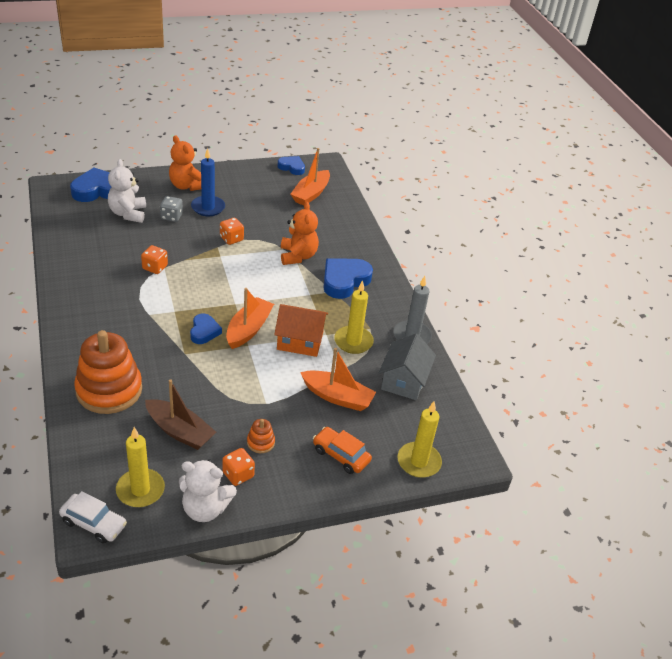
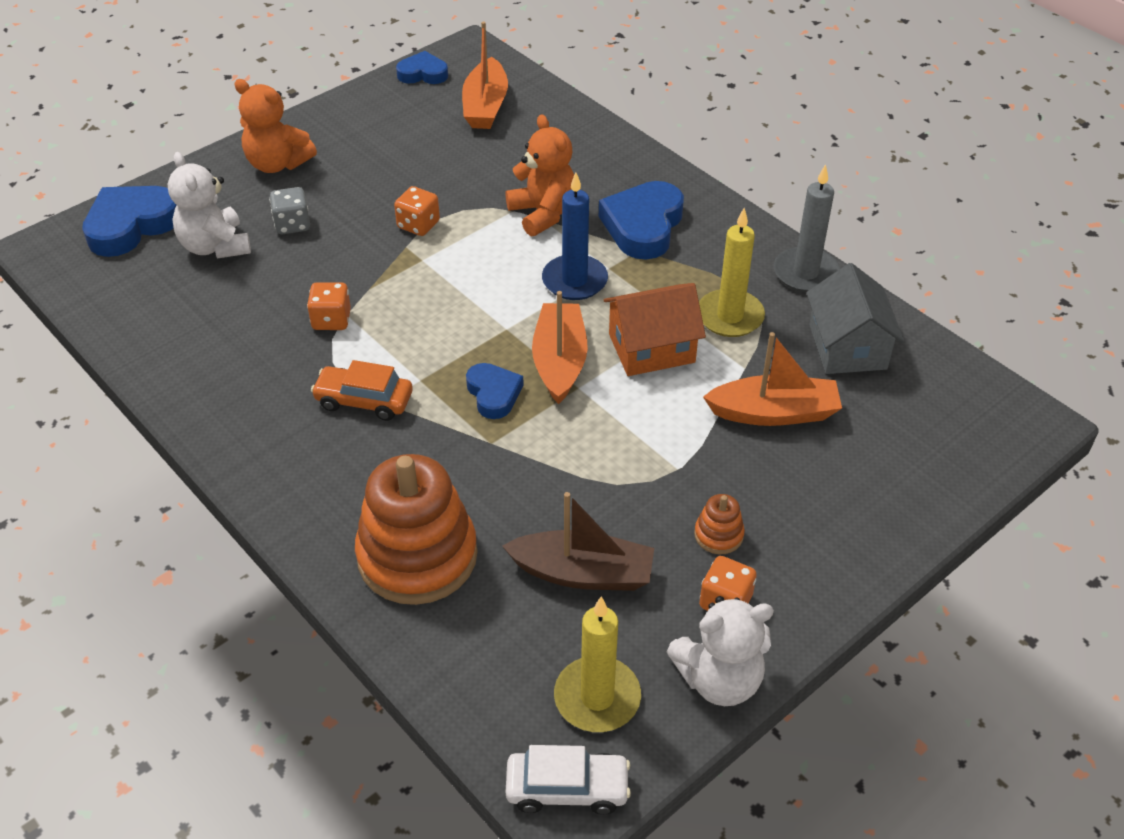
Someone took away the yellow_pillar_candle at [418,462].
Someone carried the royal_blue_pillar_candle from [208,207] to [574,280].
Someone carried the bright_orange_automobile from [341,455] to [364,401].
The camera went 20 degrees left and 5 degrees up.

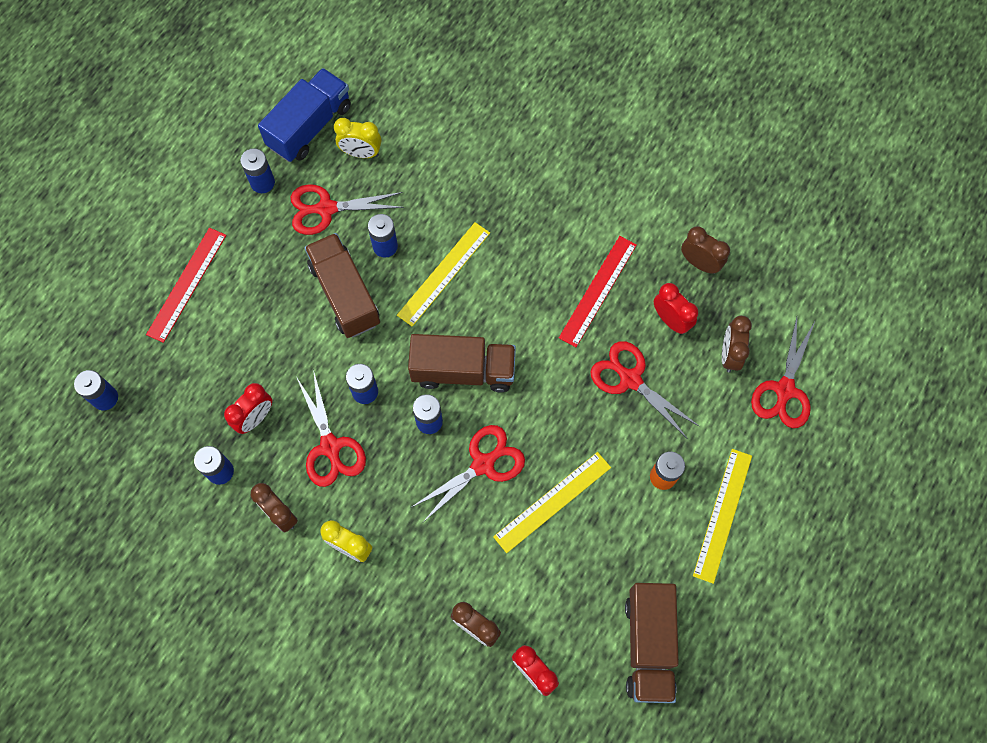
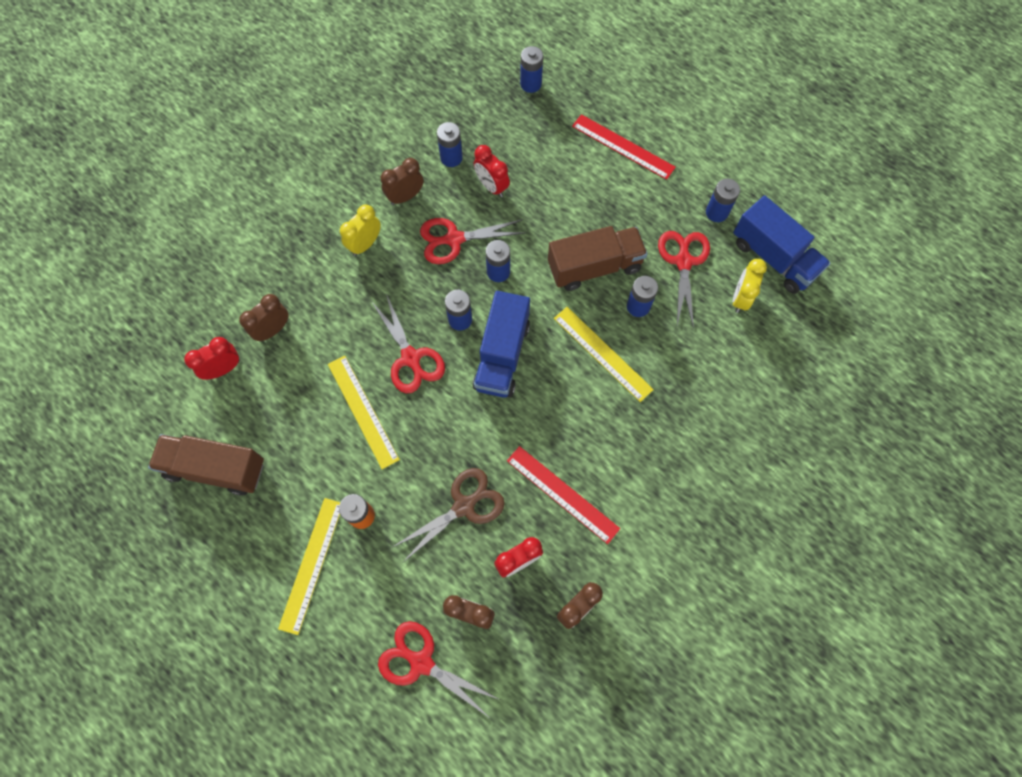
Someone repainted the dark_brown_toy_truck at [463,371], which became the royal_blue_toy_truck at [502,355].
Someone repainted the crimson_shears at [630,379], which became the dark_brown_shears at [464,506].
Someone rotated the yellow_measuring_stick at [722,515] by 75 degrees clockwise.
The camera went 100 degrees right and 0 degrees up.

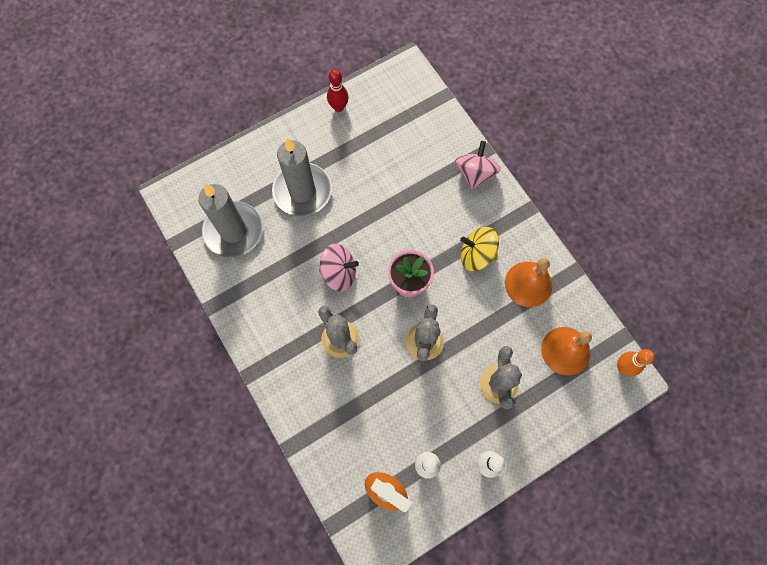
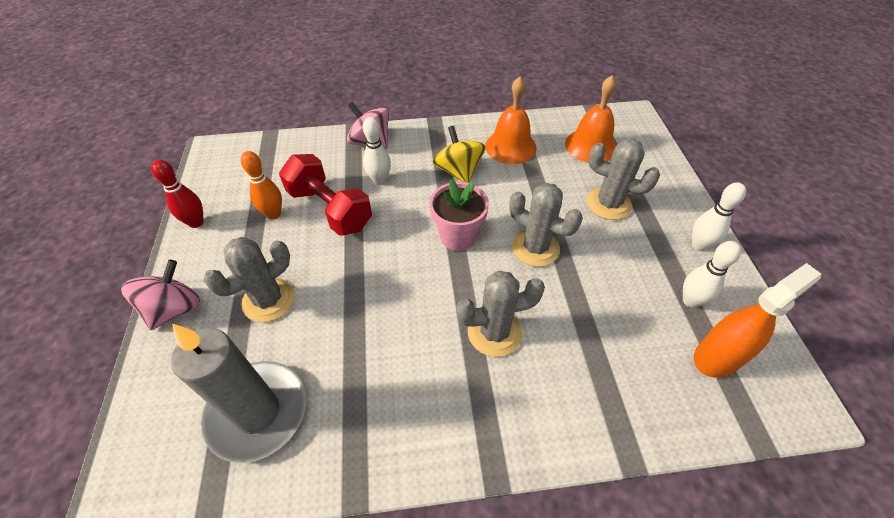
Someone put down the crimson_dumbbell at [330,209].
Someone put down the snow-white_bowling_pin at [379,180].
Someone carried the pink_whirligig from [339,273] to [174,309].
Someone carried the bright_orange_bowling_pin from [623,367] to [273,214].
Someone swapped the ash-grey_pillar_candle at [302,191] for the ash-grey_cactus at [268,300].
Someone rotated the yellow_whirligig at [476,255] by 120 degrees clockwise.
The camera went 65 degrees left and 20 degrees down.

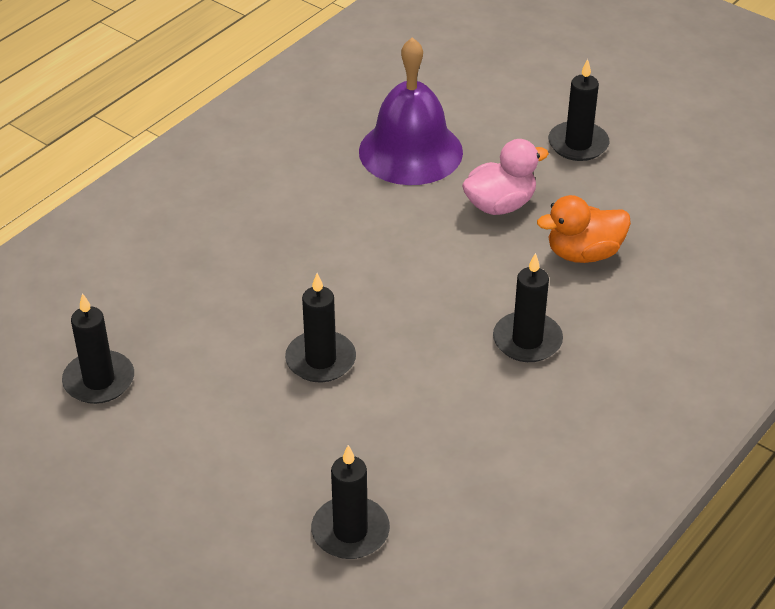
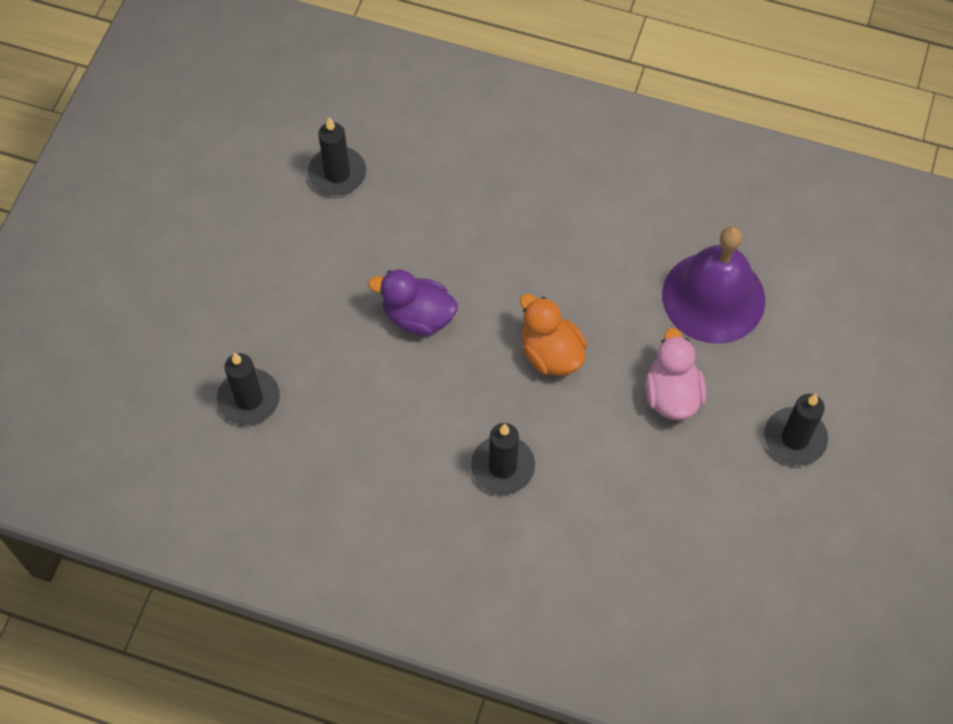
Someone carried the bright_orange_duck from [583,253] to [550,353].
Someone swapped the black_pillar_candle at [320,360] for the violet_duck at [418,317].
Someone rotated the pink_duck at [500,205] by 135 degrees counterclockwise.
The camera went 70 degrees right and 20 degrees up.

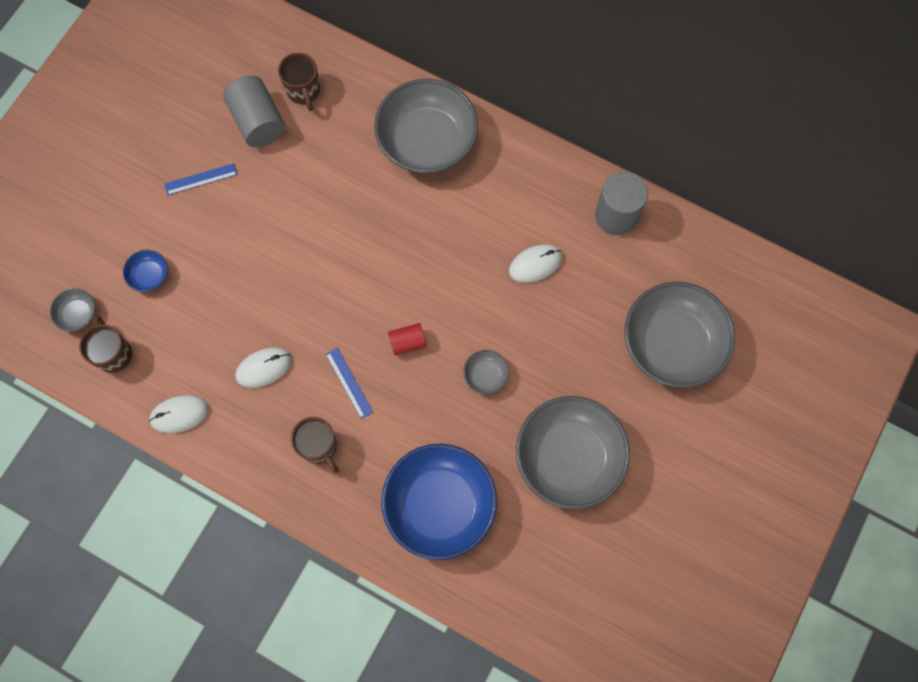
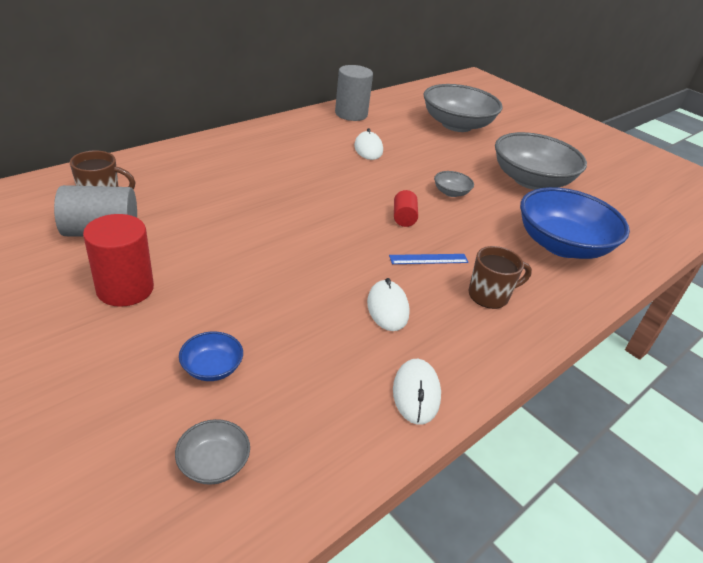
Someone took away the dark_brown_tea_mug at [114,353].
Someone took away the ash-grey_bowl at [427,141].
Someone swapped the royal_blue_measuring_stick at [201,179] for the crimson_solid_cylinder at [125,289].
The camera went 75 degrees left and 35 degrees down.

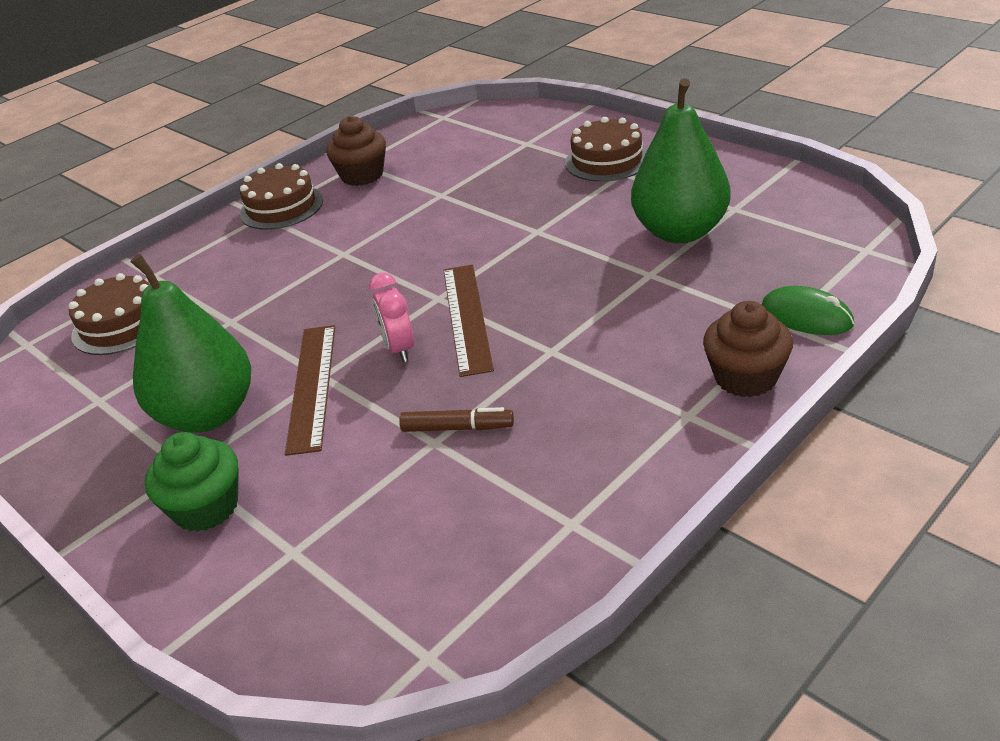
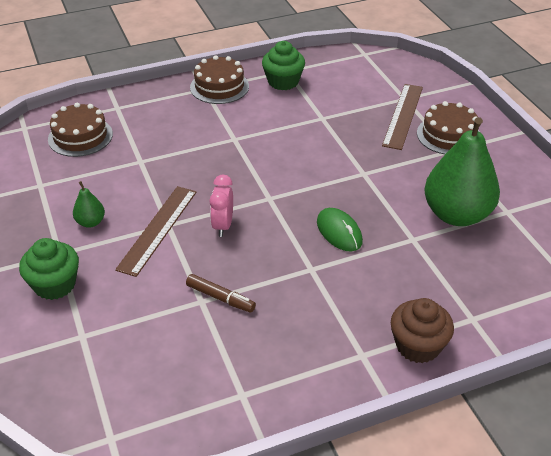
Someone carried the dark_brown_measuring_stick from [466,317] to [403,115].
Someone carried the green_computer_mouse from [806,316] to [339,232].
Someone repainted the dark_brown_cupcake at [362,175], which became the green_cupcake at [283,82].
Someone scaled the green_pear_fruit at [207,414] by 0.43.
The camera went 20 degrees right and 5 degrees up.

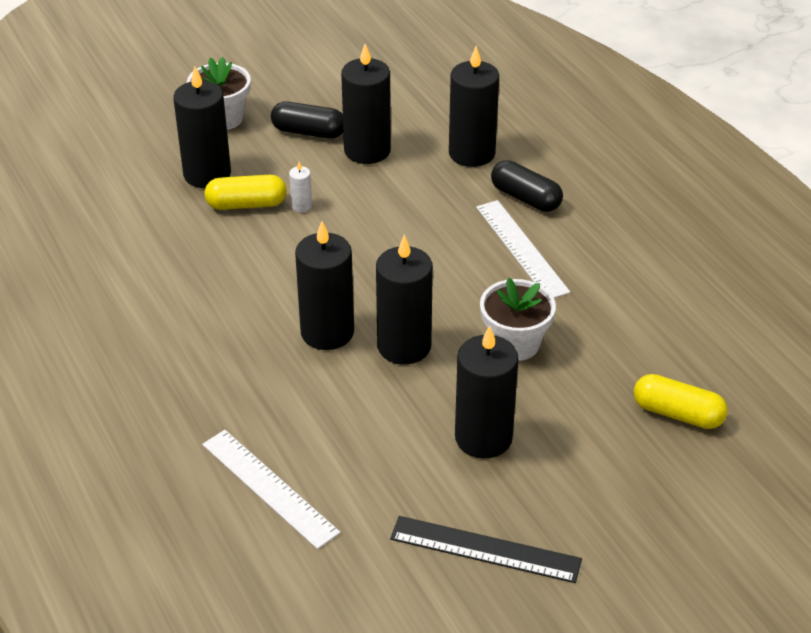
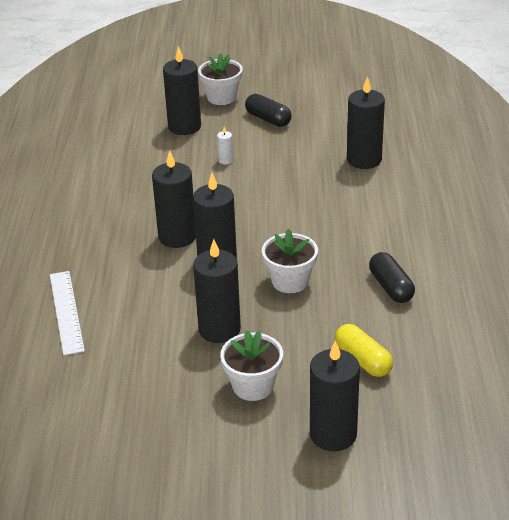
Someone took away the yellow_pill at [246,204].
Someone took away the black_measuring_stick at [485,549].
Someone took away the snow-white_measuring_stick at [522,249].
Someone put down the snow-white_flower_pot at [253,386].
Someone carried the black_pillar_candle from [367,150] to [333,434].
Someone carried the black_pill from [525,198] to [391,287].
The camera went 30 degrees right and 5 degrees down.

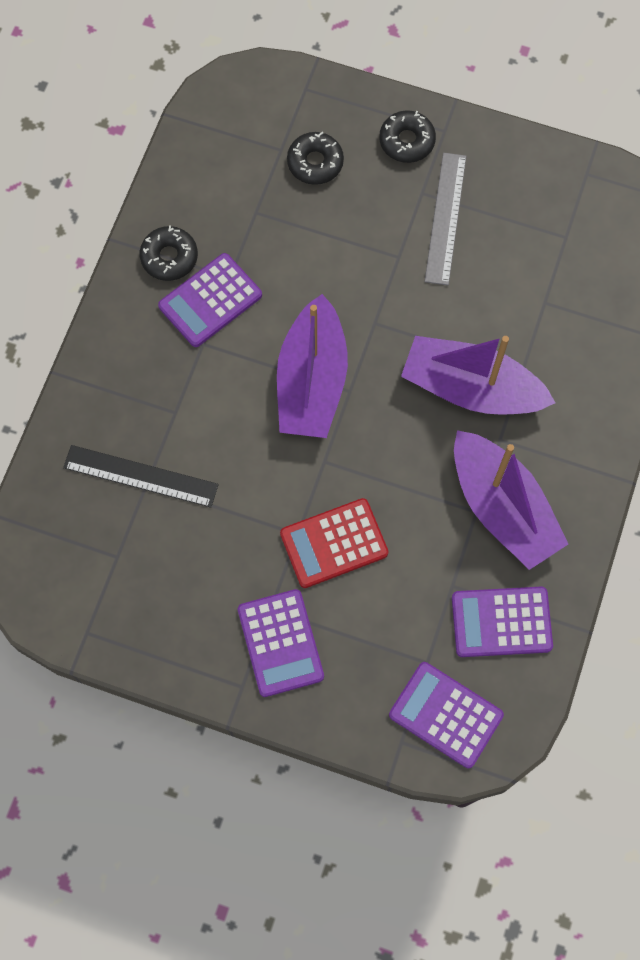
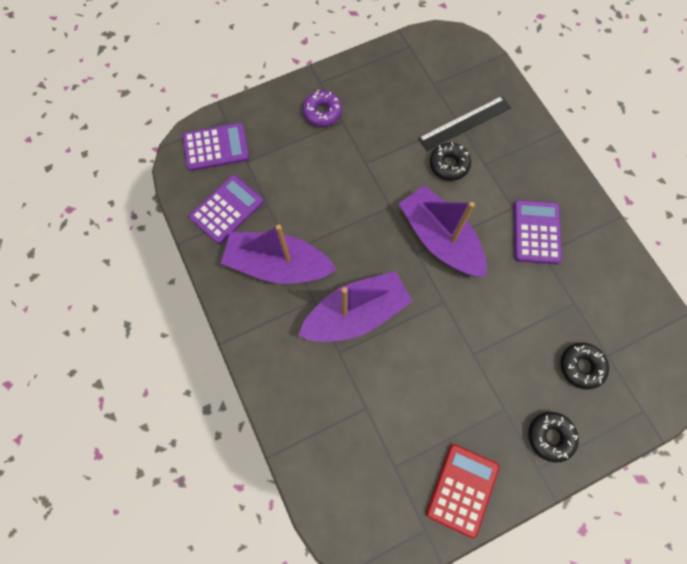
Someone took away the ash-grey_measuring_stick at [445,218].
Someone carried the black_doughnut from [169,257] to [449,165].
Someone carried the crimson_adding_machine from [334,543] to [462,489].
Someone swapped the violet_adding_machine at [280,643] for the violet_doughnut at [322,112].
The camera went 135 degrees right and 0 degrees up.

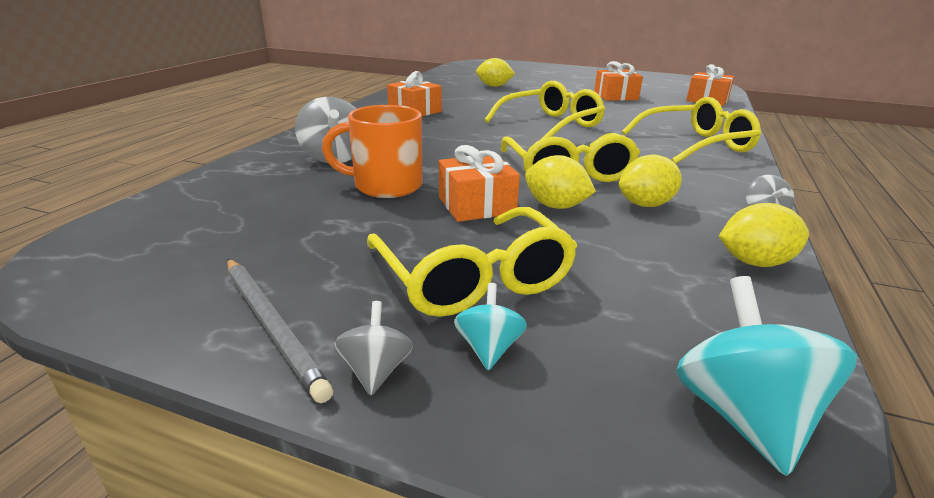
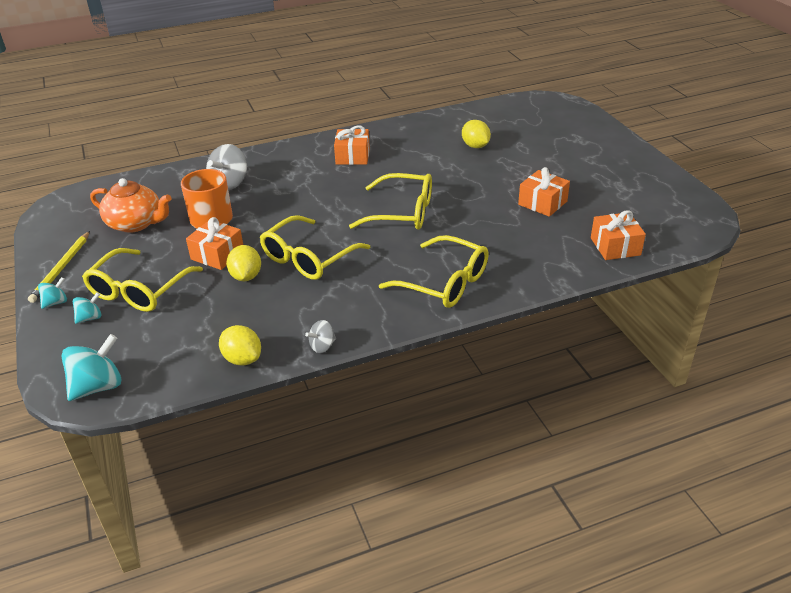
Someone took away the yellow_lemon at [645,204].
Someone put down the bright_orange_tea_pot at [136,223].
Someone repainted the ash-grey_pencil at [271,325], which became the yellow_pencil at [62,268].
Someone repainted the ash-grey_whirligig at [376,370], which became the aqua_whirligig at [56,302].
The camera went 50 degrees right and 10 degrees up.

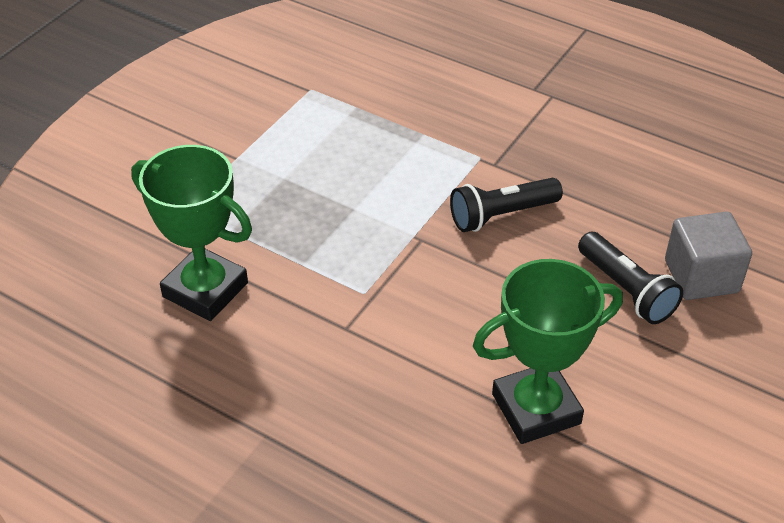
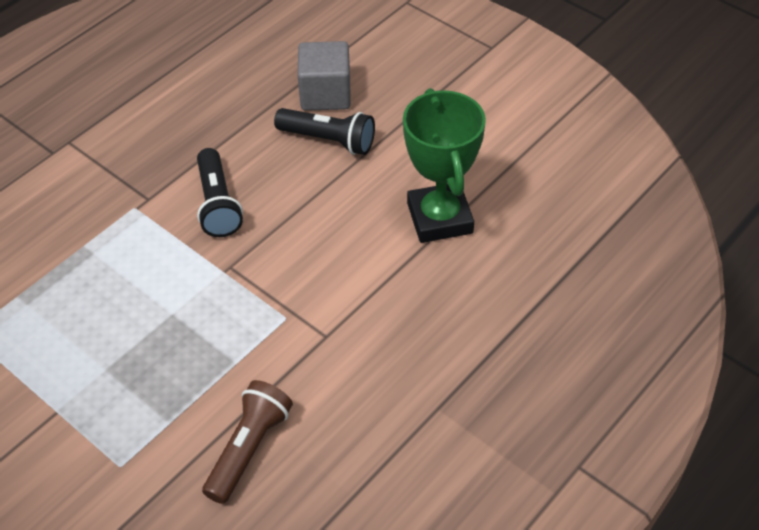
Someone swapped the green_prize_cup at [205,290] for the dark_brown_torch at [249,448].
Someone rotated the black_torch at [626,290] by 45 degrees clockwise.
The camera went 80 degrees left and 5 degrees up.

